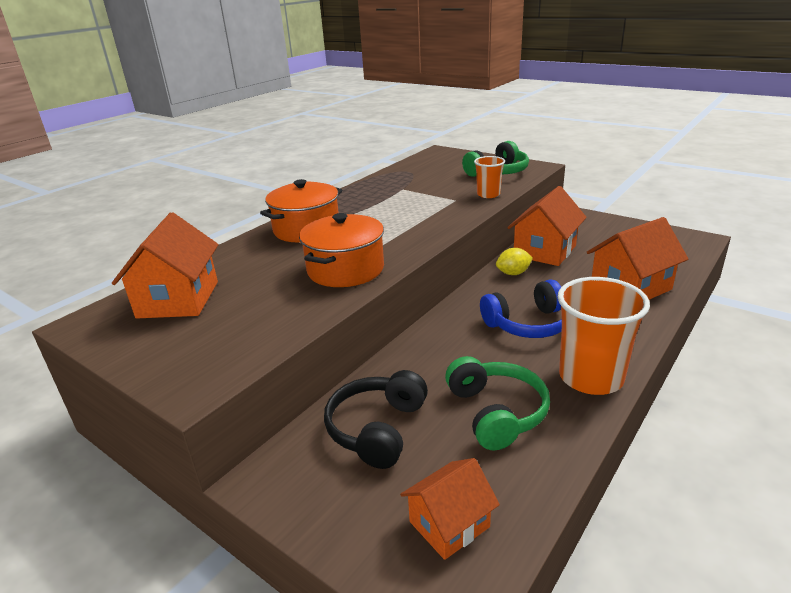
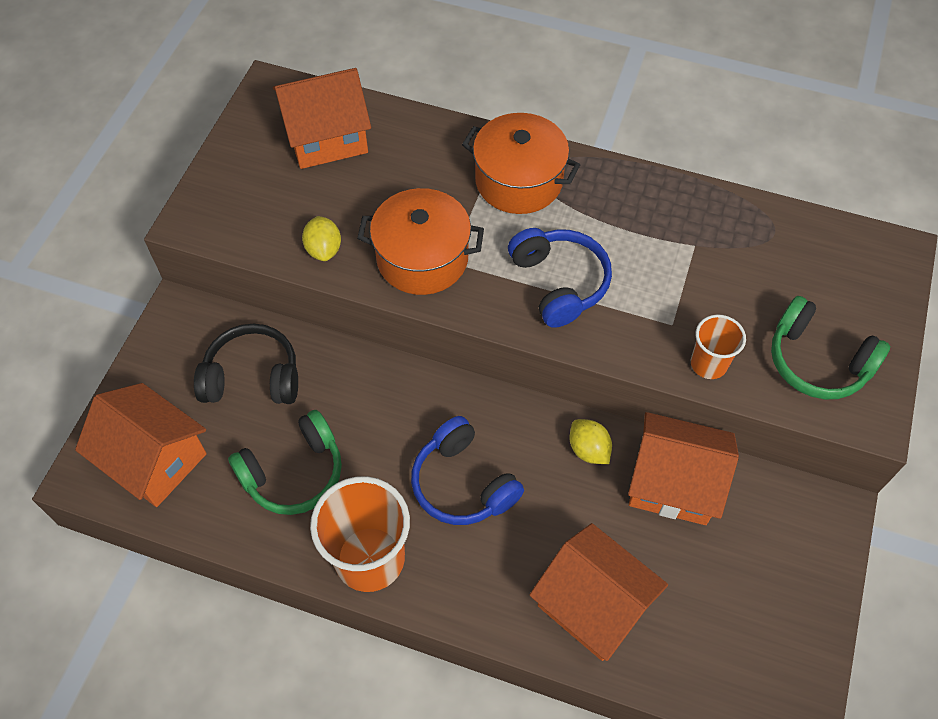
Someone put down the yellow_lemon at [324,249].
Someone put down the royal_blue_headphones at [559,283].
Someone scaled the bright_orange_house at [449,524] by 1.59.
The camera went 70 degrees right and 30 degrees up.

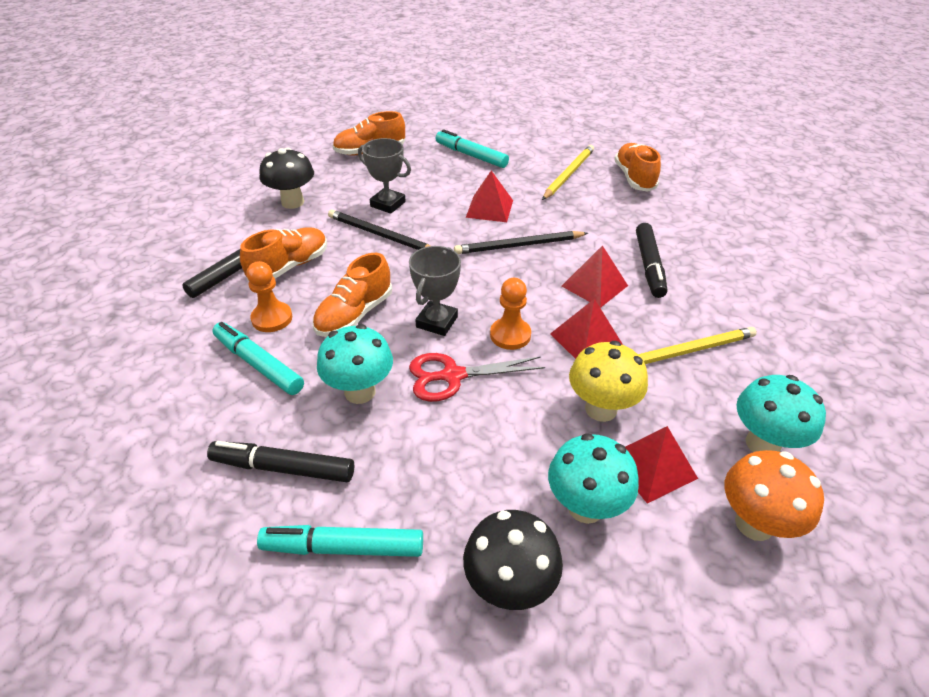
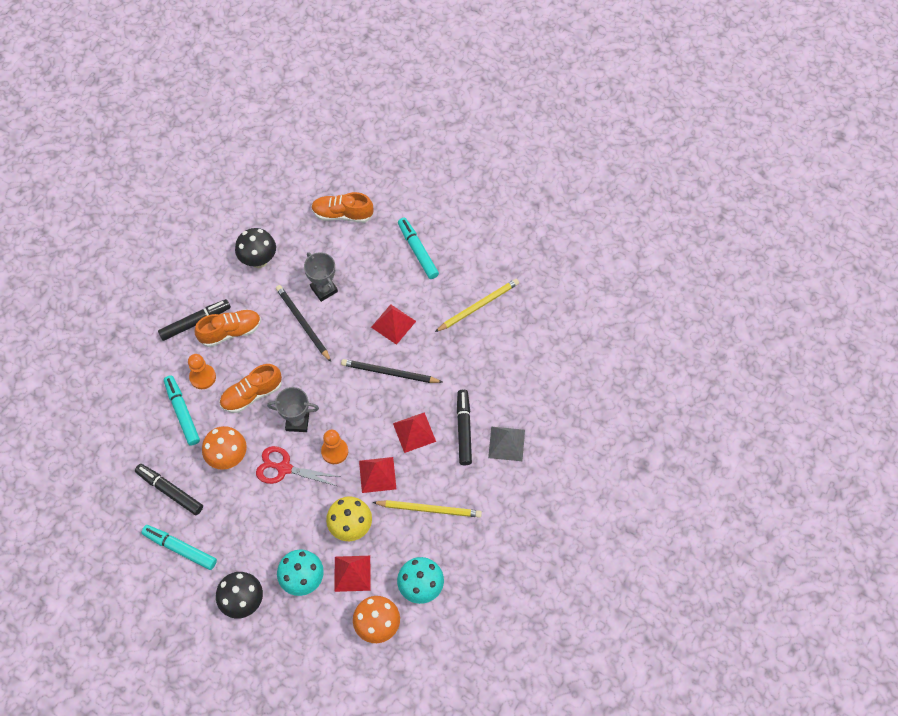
Someone took away the bright_orange_sneaker at [634,178].
Someone put down the ash-grey_pyramid at [506,443].
Someone repainted the aqua_toadstool at [360,392], which became the bright_orange_toadstool at [228,457].
Someone rotated the ash-grey_prize_cup at [437,322] by 45 degrees clockwise.
Someone rotated the black_felt_pen at [649,266] by 150 degrees clockwise.
The camera went 25 degrees right and 20 degrees up.

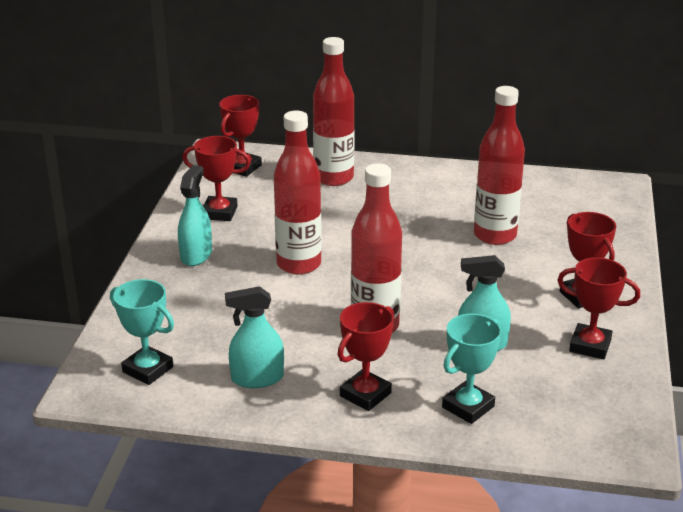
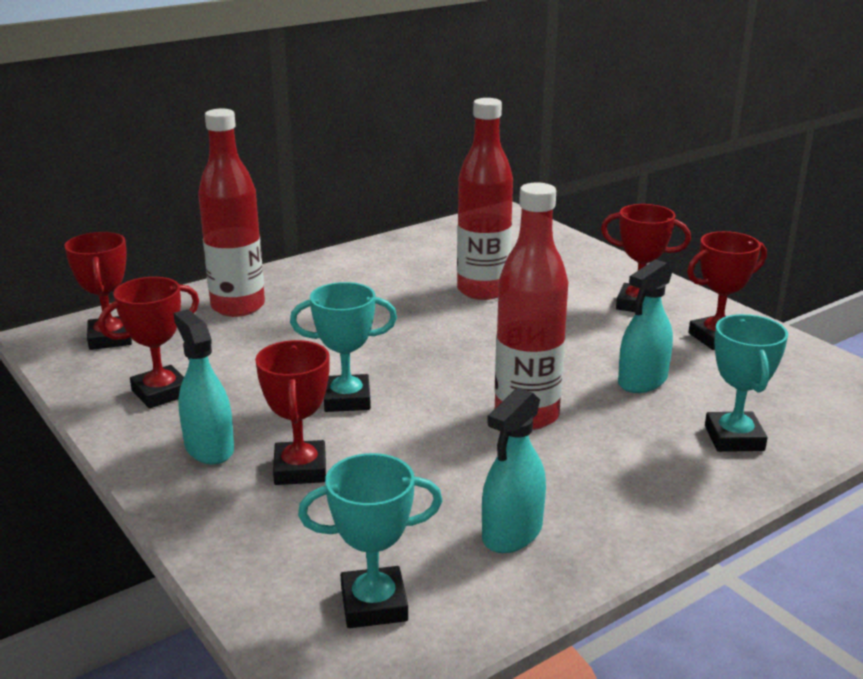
Someone carried the crimson_prize_cup from [365,394] to [300,469].
Someone swapped the crimson_flask at [299,264] for the aqua_prize_cup at [347,399].
The camera went 45 degrees left and 5 degrees down.

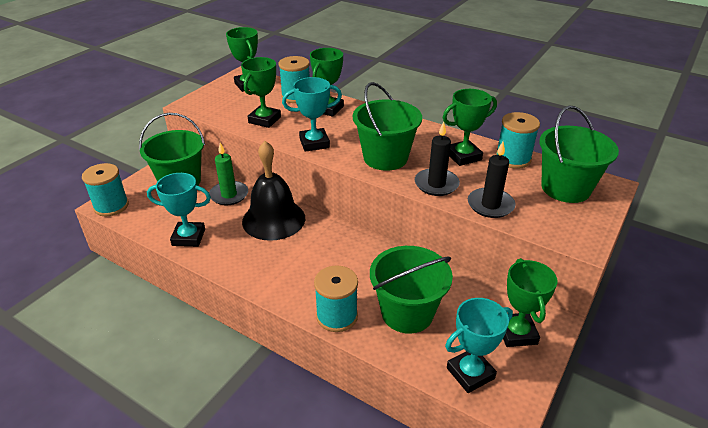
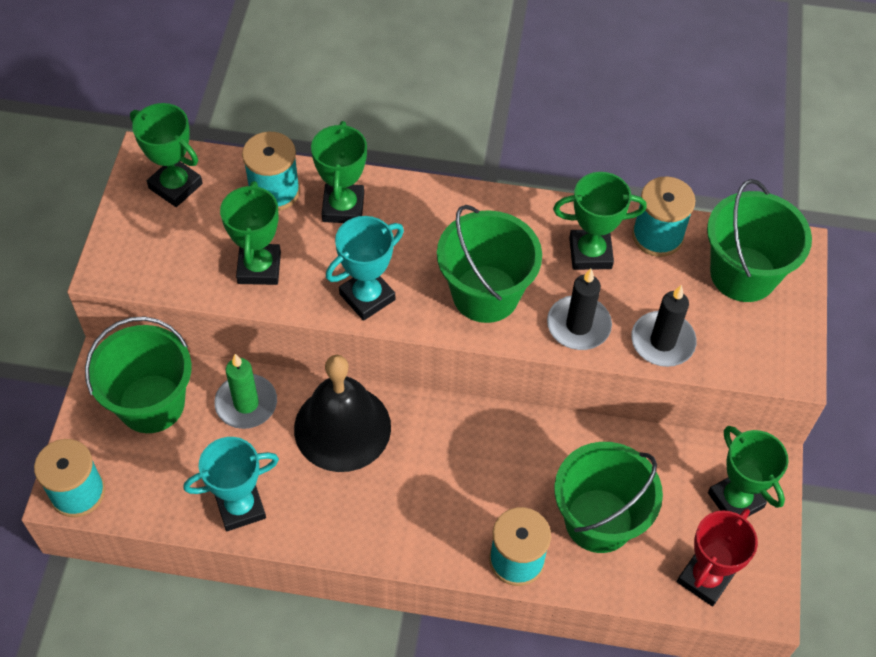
Someone repainted the aqua_prize_cup at [470,373], which became the crimson_prize_cup at [705,578].
Someone rotated the green_prize_cup at [463,156] by 45 degrees clockwise.
The camera went 25 degrees left and 20 degrees up.

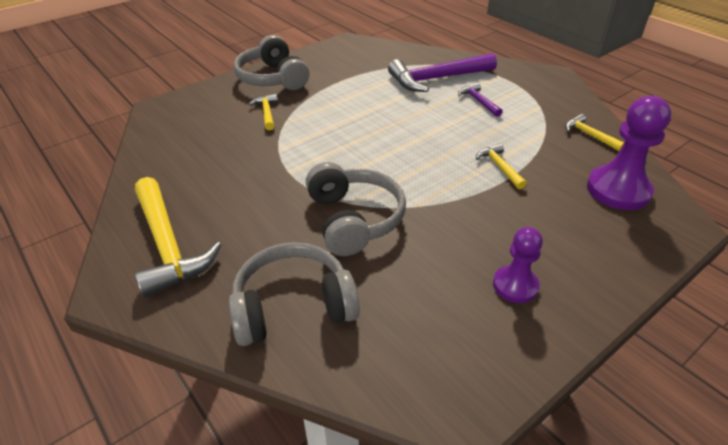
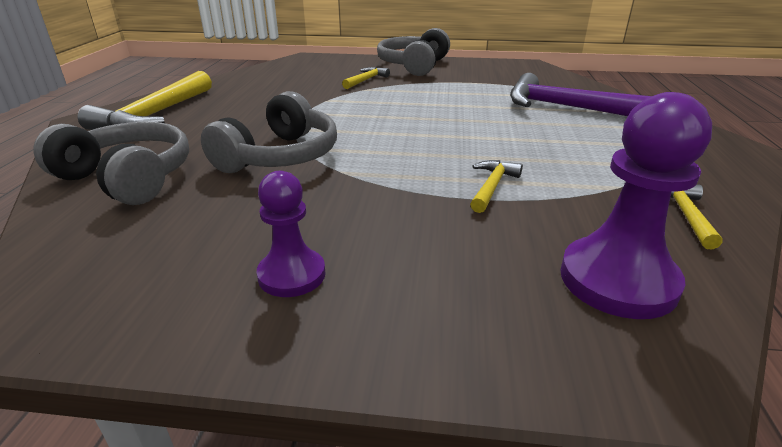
Someone took away the violet_hammer at [478,101].
The camera went 45 degrees right and 10 degrees down.

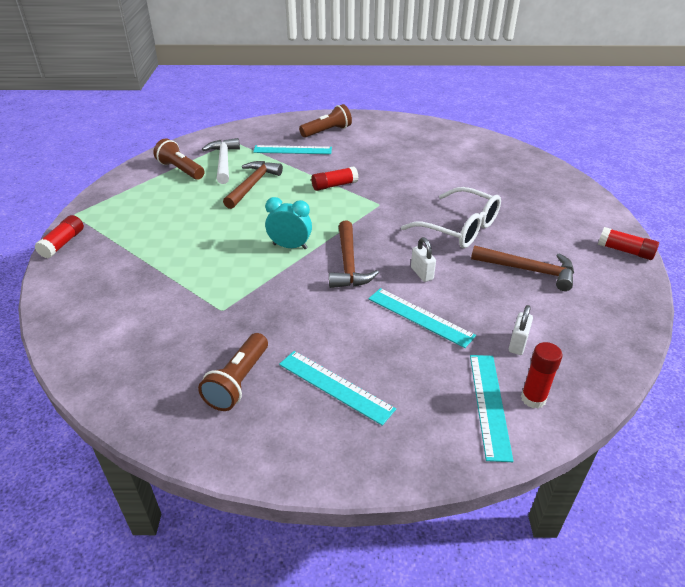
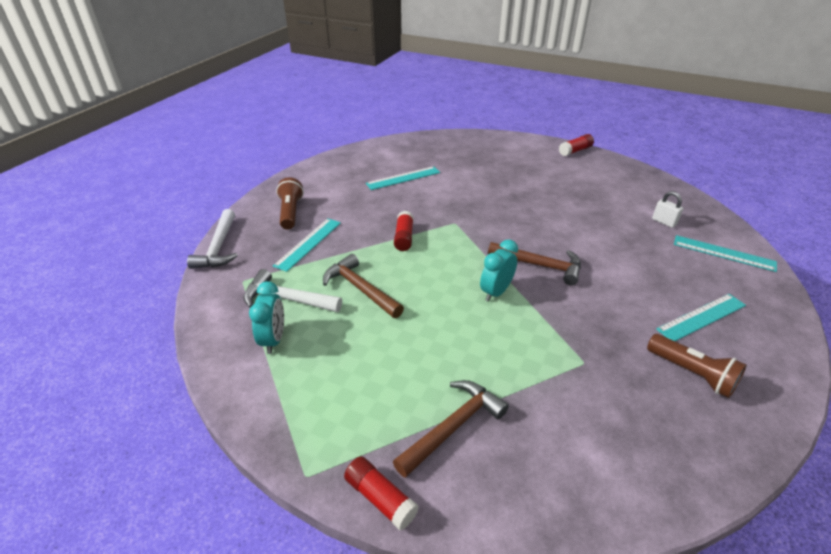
Someone took away the snow-white_spectacles at [459,228].
Someone took away the snow-white_small_lock at [422,273].
Someone took away the crimson_glue at [533,398].
Someone put down the snow-white_hammer at [219,247].
Someone carried the aqua_measuring_stick from [420,317] to [403,178].
Someone carried the dark_brown_hammer from [528,270] to [453,427].
Someone swapped the dark_brown_torch at [181,170] for the aqua_bedside_clock at [273,339].
The camera went 65 degrees left and 0 degrees up.

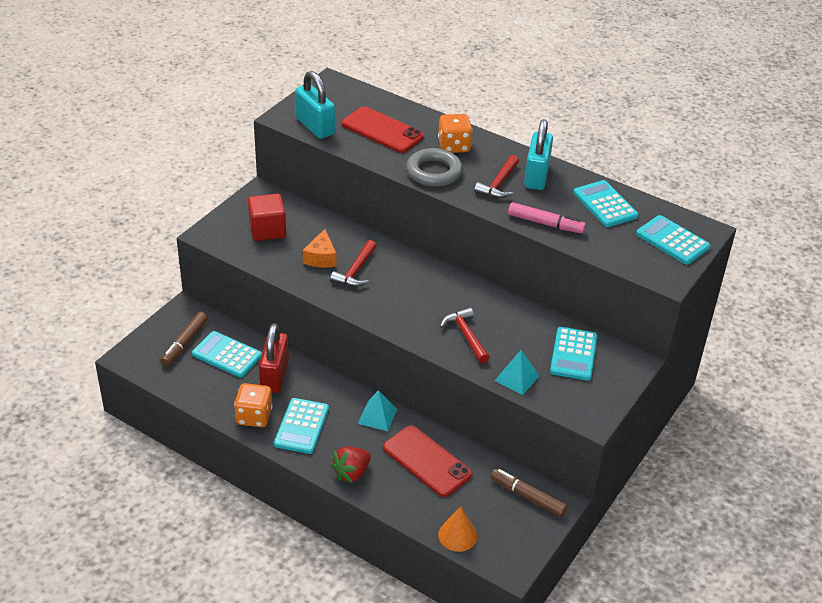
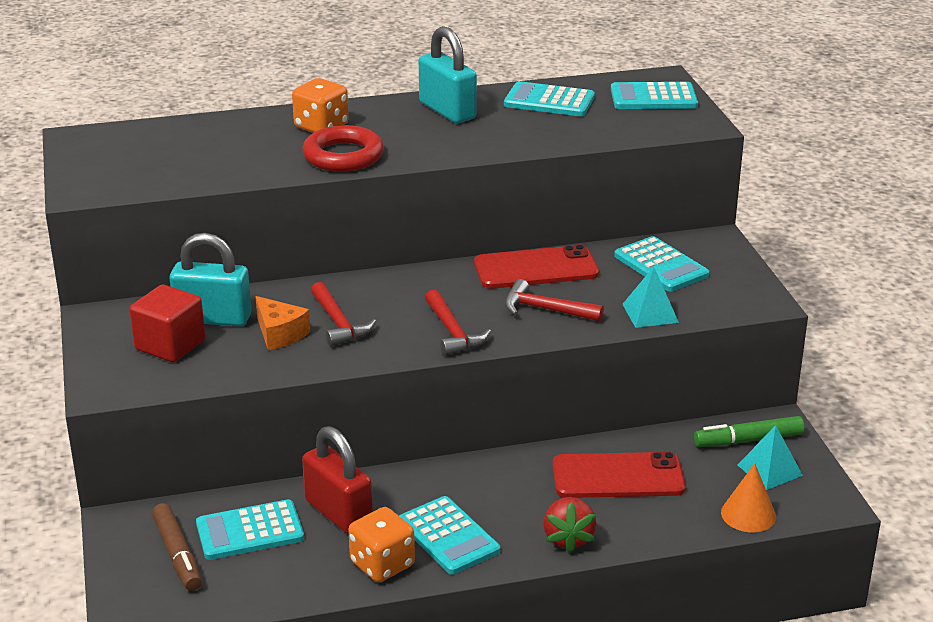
Someone took away the pink_felt_pen at [545,223].
Someone carried the aqua_small_lock from [315,126] to [213,318].
Someone carried the crimson_smartphone from [382,130] to [536,269].
Someone carried the aqua_pyramid from [377,416] to [769,470].
Someone carried the crimson_hammer from [498,184] to [453,332].
Someone repainted the ash-grey_ring at [434,172], which became the crimson_ring at [343,156].
Someone repainted the dark_brown_felt_pen at [527,497], which became the green_felt_pen at [748,440].
The camera went 45 degrees left and 10 degrees down.

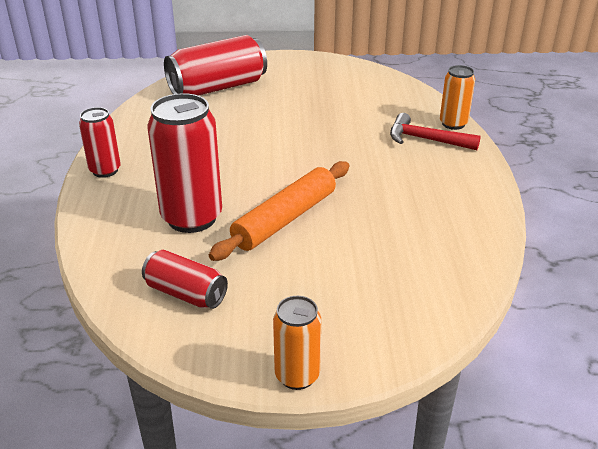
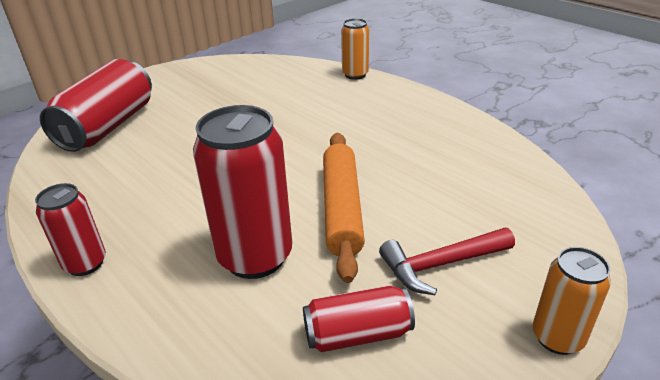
Someone carried the crimson_hammer from [425,140] to [440,265].
The camera went 40 degrees left and 0 degrees up.

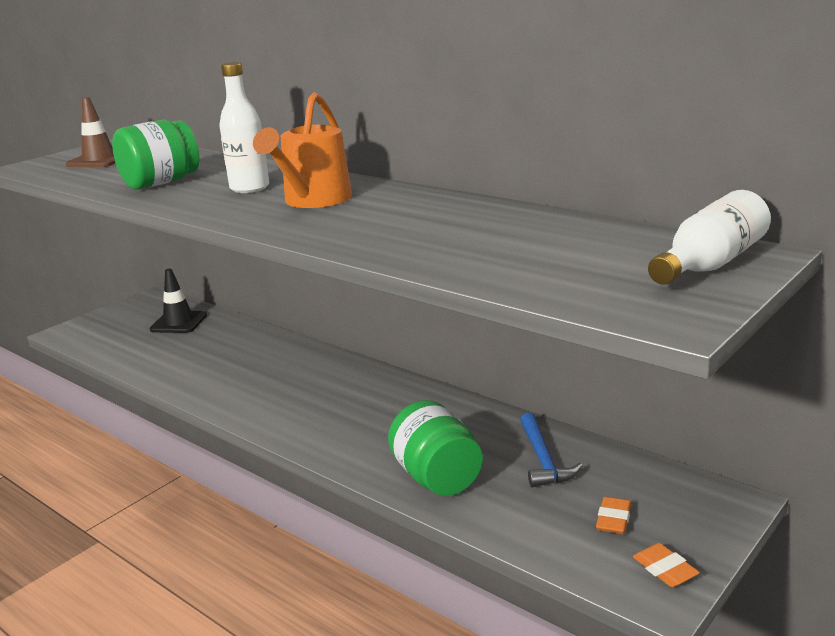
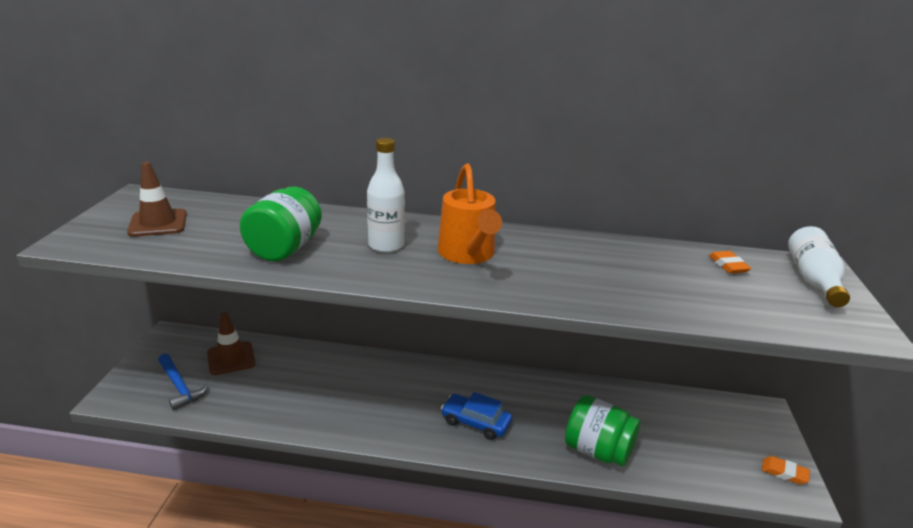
Someone put down the royal_blue_automobile at [475,422].
Someone carried the royal_blue_hammer from [543,459] to [180,386].
Someone carried the bright_orange_gum_eraser from [613,520] to [728,265].
Someone repainted the black_safety_cone at [178,322], which became the dark_brown_safety_cone at [231,358].
The camera went 35 degrees left and 5 degrees up.

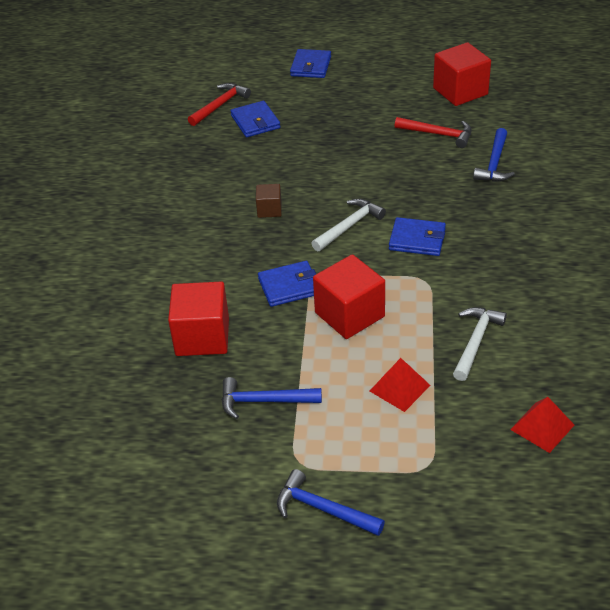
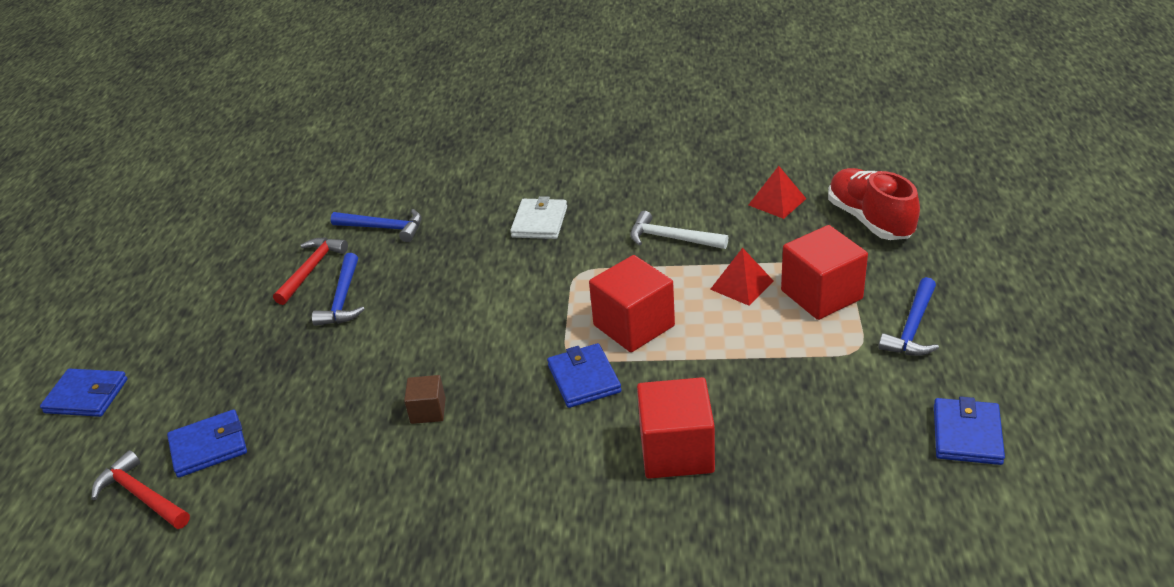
Someone took away the snow-white_hammer at [349,226].
Someone put down the snow-white_card_wallet at [539,222].
Someone put down the crimson_sneaker at [869,220].
Someone carried the royal_blue_hammer from [264,401] to [343,299].
Someone carried the royal_blue_card_wallet from [417,239] to [967,435].
Someone carried the crimson_cube from [460,91] to [821,294].
The camera went 90 degrees left and 5 degrees down.

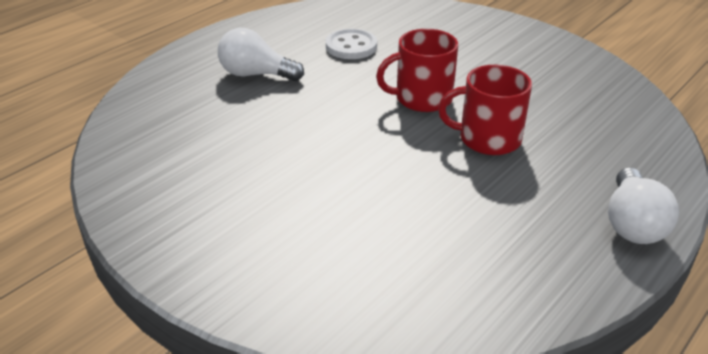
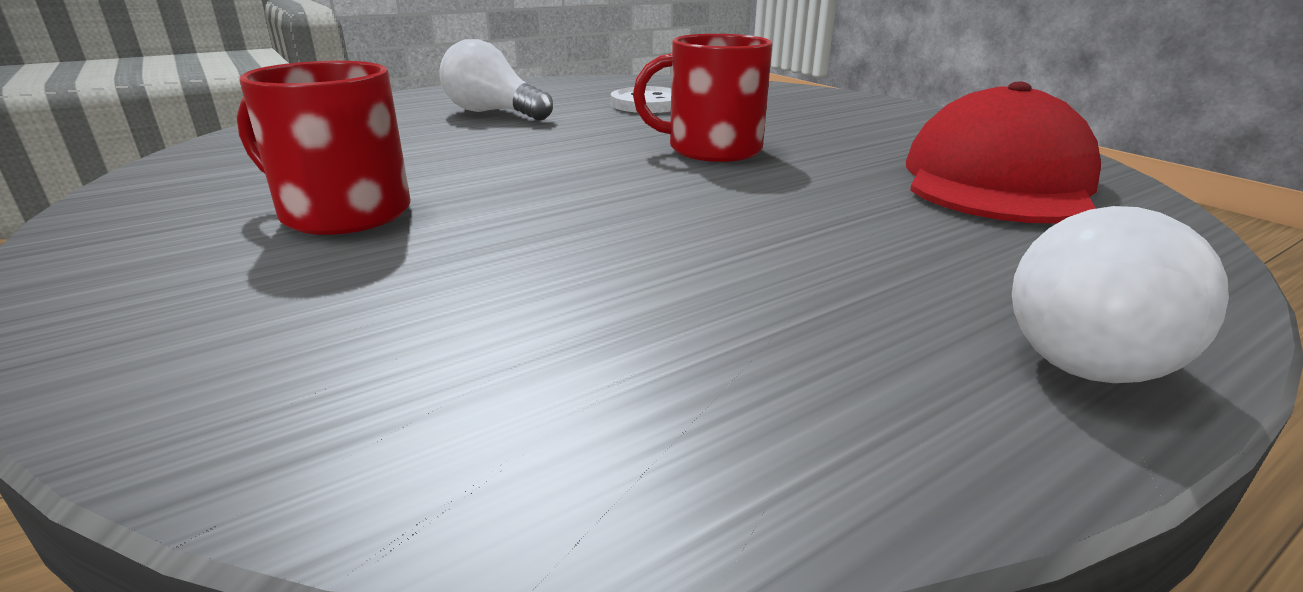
Someone put down the crimson_cap at [997,181].
Someone carried the crimson_tea_mug from [488,139] to [343,212].
The camera went 15 degrees right and 10 degrees down.

